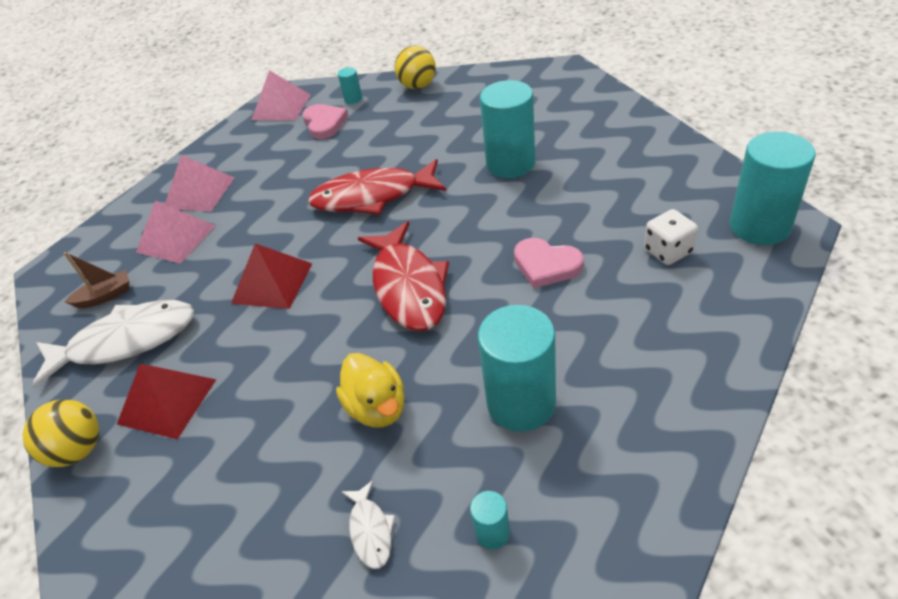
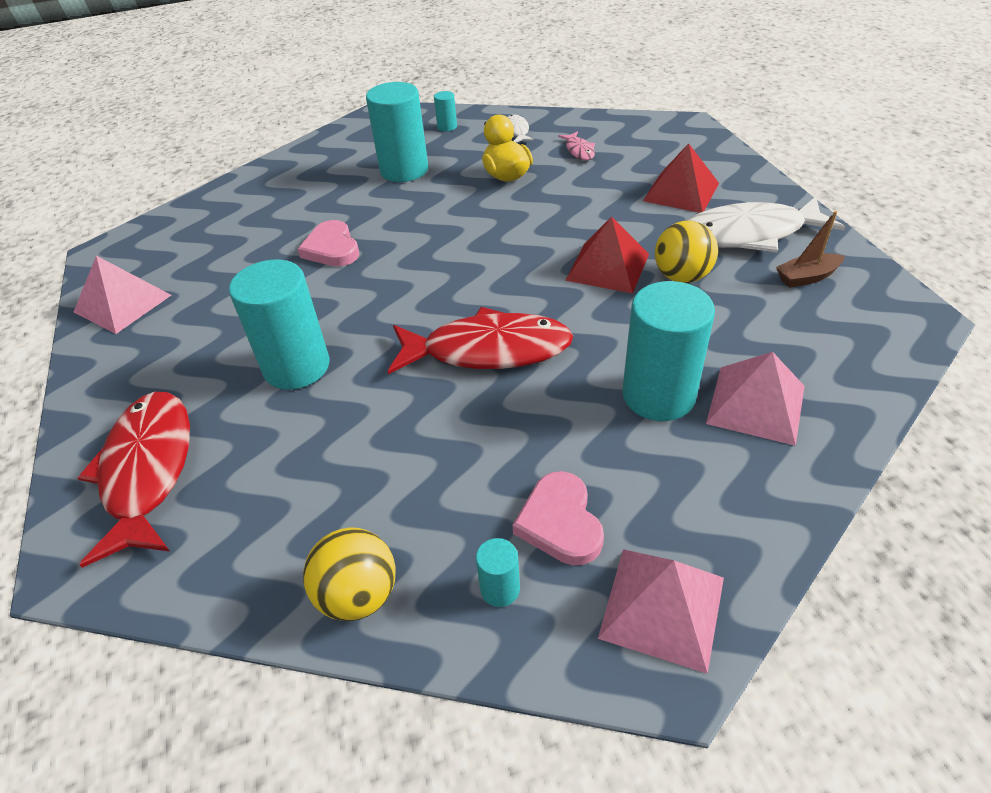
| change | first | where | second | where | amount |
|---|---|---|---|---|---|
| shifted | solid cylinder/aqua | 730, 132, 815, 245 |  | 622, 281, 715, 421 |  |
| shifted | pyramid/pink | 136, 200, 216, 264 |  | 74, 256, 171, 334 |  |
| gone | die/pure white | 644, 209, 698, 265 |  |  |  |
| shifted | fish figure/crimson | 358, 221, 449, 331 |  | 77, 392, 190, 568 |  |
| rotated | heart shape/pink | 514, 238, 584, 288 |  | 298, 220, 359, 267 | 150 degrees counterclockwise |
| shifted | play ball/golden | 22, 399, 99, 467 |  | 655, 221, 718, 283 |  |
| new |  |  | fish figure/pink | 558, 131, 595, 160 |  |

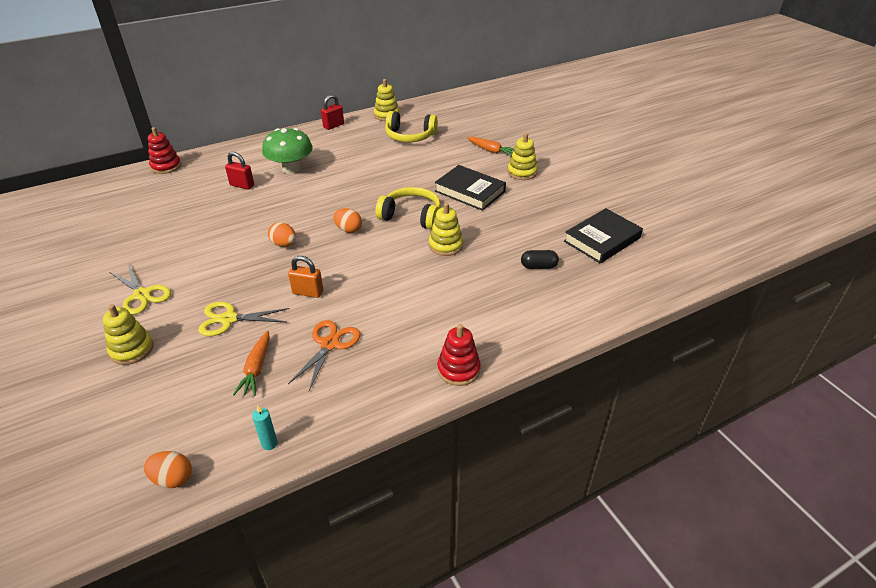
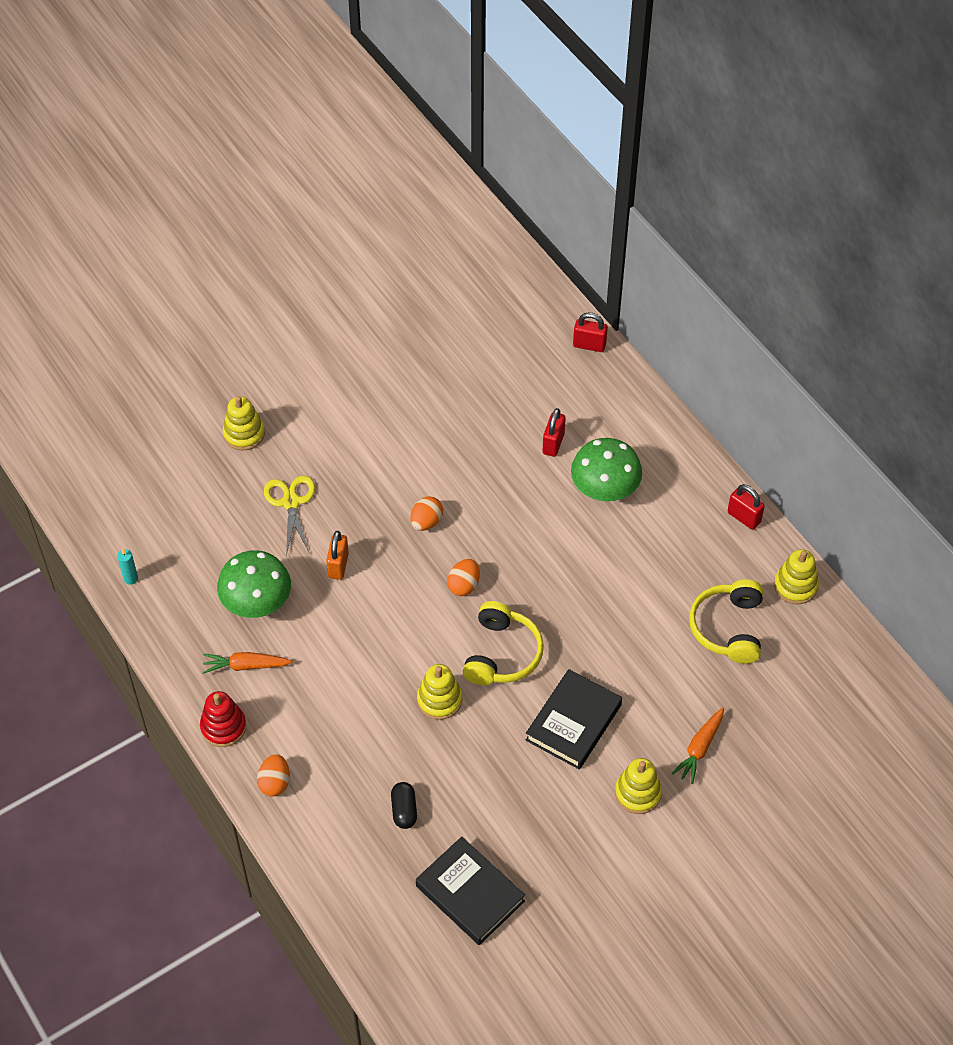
| change | first | where | second | where | amount |
|---|---|---|---|---|---|
| swapped | stacking toy/crimson | 148, 127, 181, 174 | small lock/crimson | 573, 313, 608, 352 |  |
| gone | shears/golden | 109, 264, 171, 315 |  |  |  |
| swapped | shears/orange-coloured | 288, 320, 360, 391 | fungus/leaf-green | 217, 550, 291, 618 |  |
| shifted | toy carrot/orange-coloured | 233, 331, 270, 396 |  | 202, 652, 293, 674 |  |
| shifted | egg shape/orange-coloured | 144, 451, 192, 488 |  | 257, 754, 290, 797 |  |

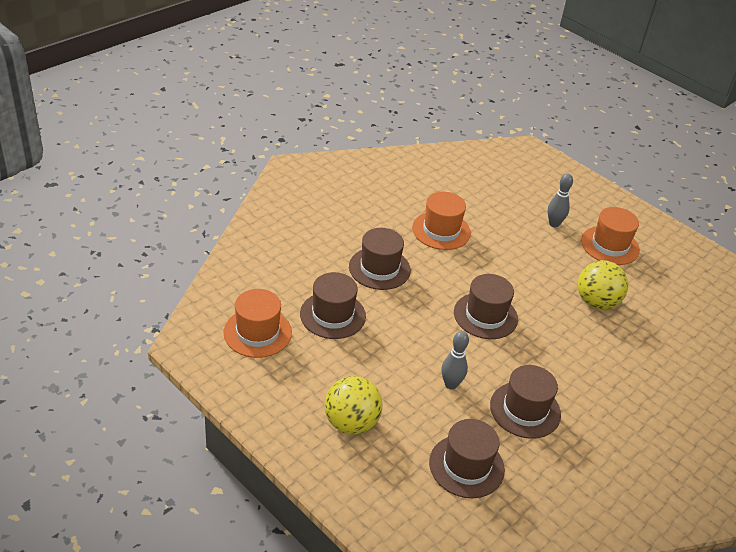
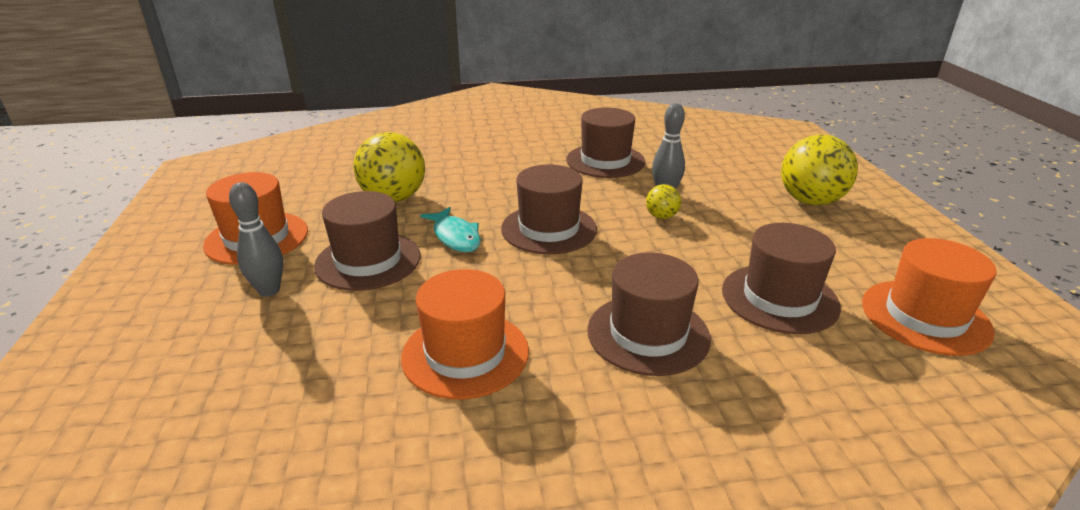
| change | first | where | second | where | amount |
|---|---|---|---|---|---|
| shifted | hat/russet | 429, 419, 505, 498 |  | 314, 191, 420, 291 |  |
| new |  |  | play ball/golden | 646, 184, 681, 219 |  |
| new |  |  | fish figure/aqua | 420, 207, 481, 252 |  |

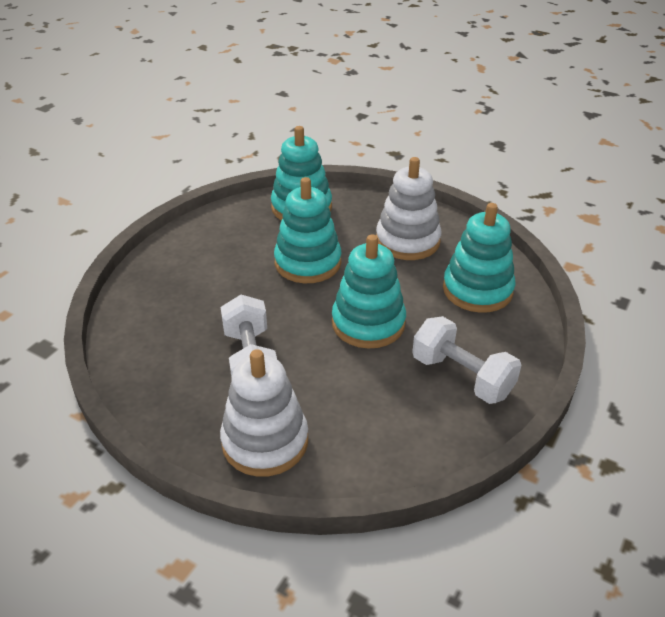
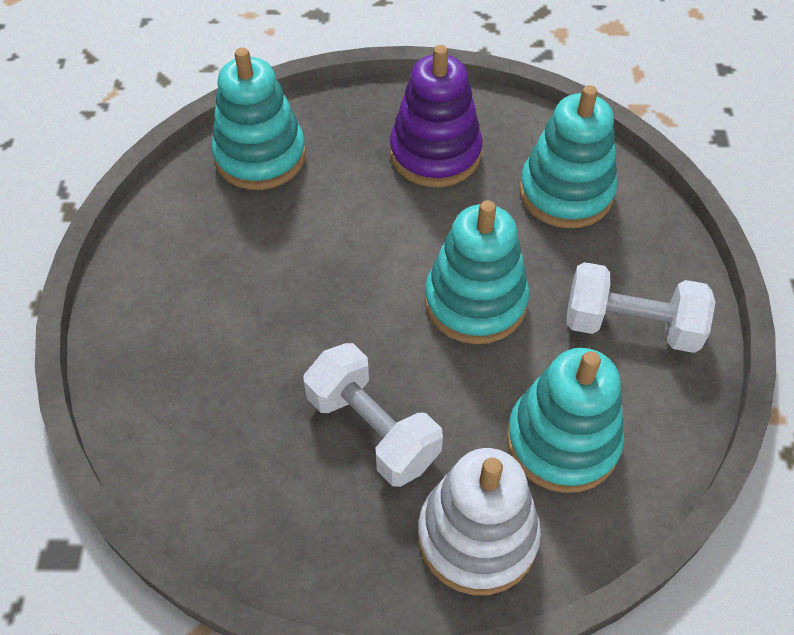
| change | first | where | second | where | amount |
|---|---|---|---|---|---|
| repainted | stacking toy/pure white | 376, 157, 442, 260 | stacking toy/purple | 390, 45, 483, 187 |  |
| shifted | stacking toy/aqua | 274, 177, 341, 283 |  | 507, 348, 624, 493 |  |

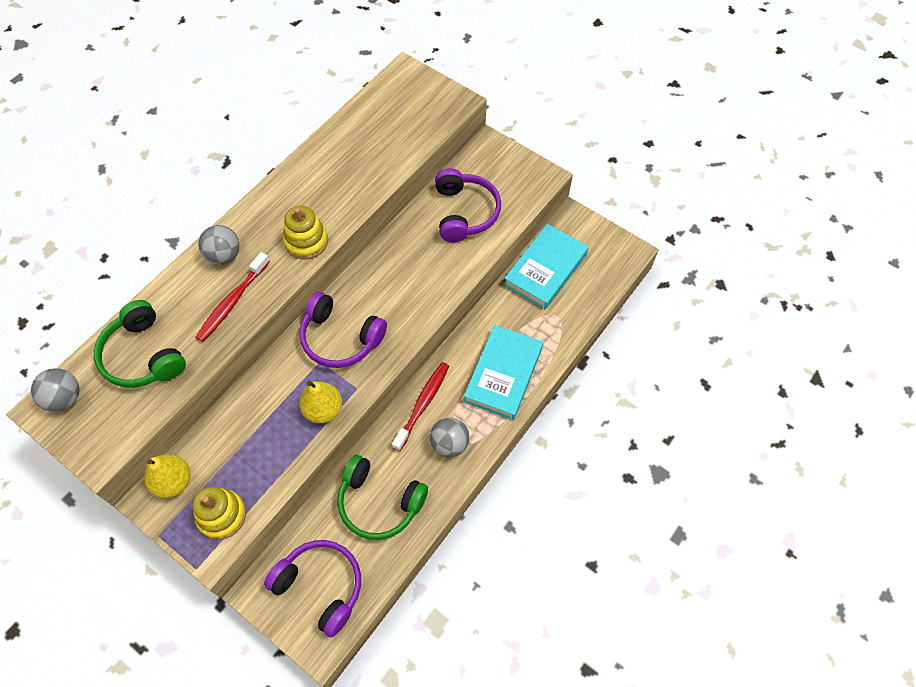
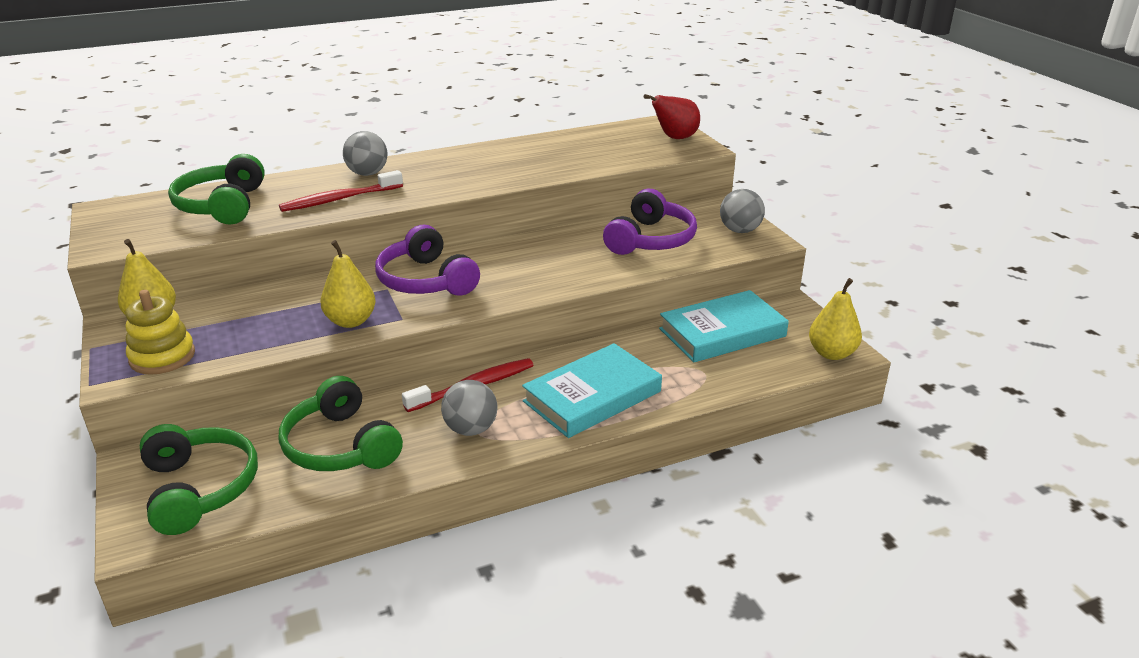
| change | first | where | second | where | amount |
|---|---|---|---|---|---|
| gone | stacking toy/golden | 283, 205, 328, 259 |  |  |  |
| shifted | play ball/gray | 31, 368, 80, 412 |  | 720, 189, 765, 233 |  |
| repainted | headphones/purple | 264, 540, 361, 638 | headphones/leaf-green | 139, 424, 258, 535 |  |
| new |  |  | toy pear/crimson | 644, 94, 700, 139 |  |
| new |  |  | toy pear/golden | 809, 278, 862, 360 |  |

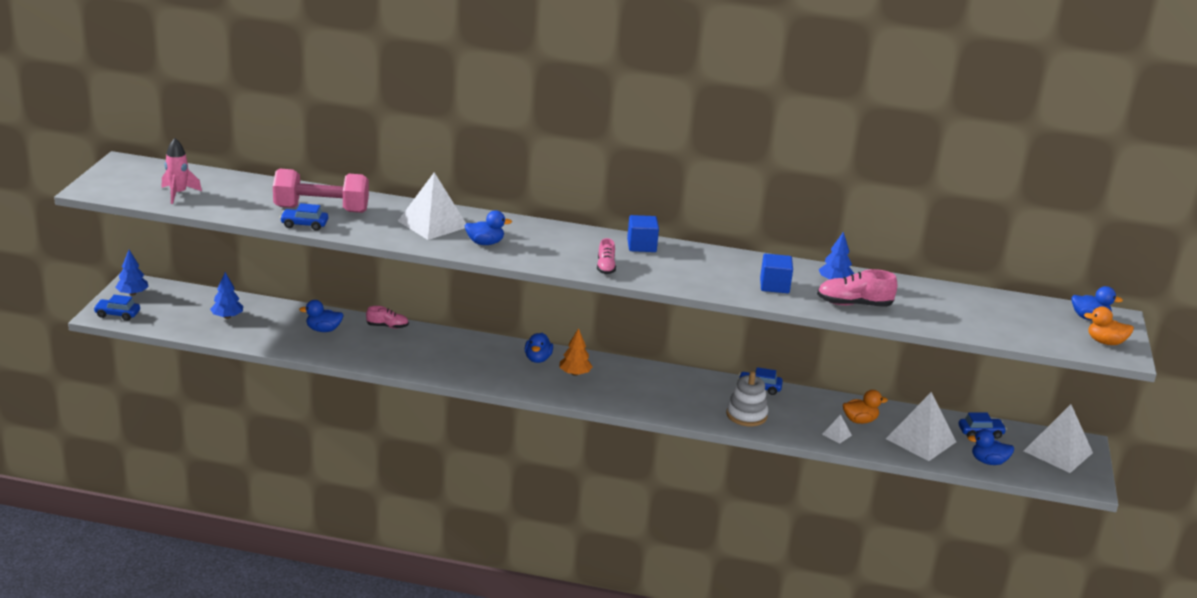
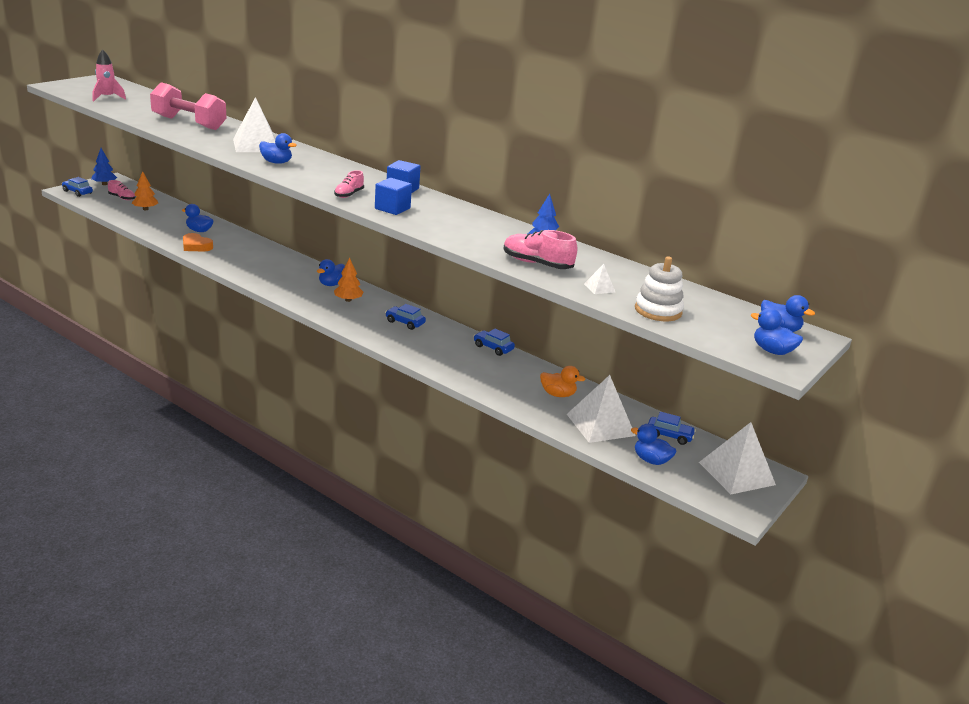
| change | first | where | second | where | amount |
|---|---|---|---|---|---|
| shifted | toy car/cobalt | 280, 203, 328, 231 |  | 385, 304, 426, 330 |  |
| shifted | solid cube/cobalt | 760, 253, 793, 293 |  | 375, 178, 412, 215 |  |
| repainted | toy tree/cobalt | 210, 272, 243, 319 | toy tree/orange-coloured | 132, 171, 158, 210 |  |
| shifted | sneaker/pink | 366, 306, 409, 329 |  | 108, 180, 136, 200 |  |
| repainted | duck/orange-coloured | 1084, 306, 1134, 345 | duck/cobalt | 751, 308, 803, 355 |  |
| shifted | stacking toy/pure white | 726, 371, 768, 427 |  | 635, 257, 684, 321 |  |
| shifted | pyramid/pure white | 822, 415, 852, 443 |  | 584, 264, 615, 294 |  |
| new |  |  | heart shape/orange-coloured | 183, 233, 213, 252 |  |

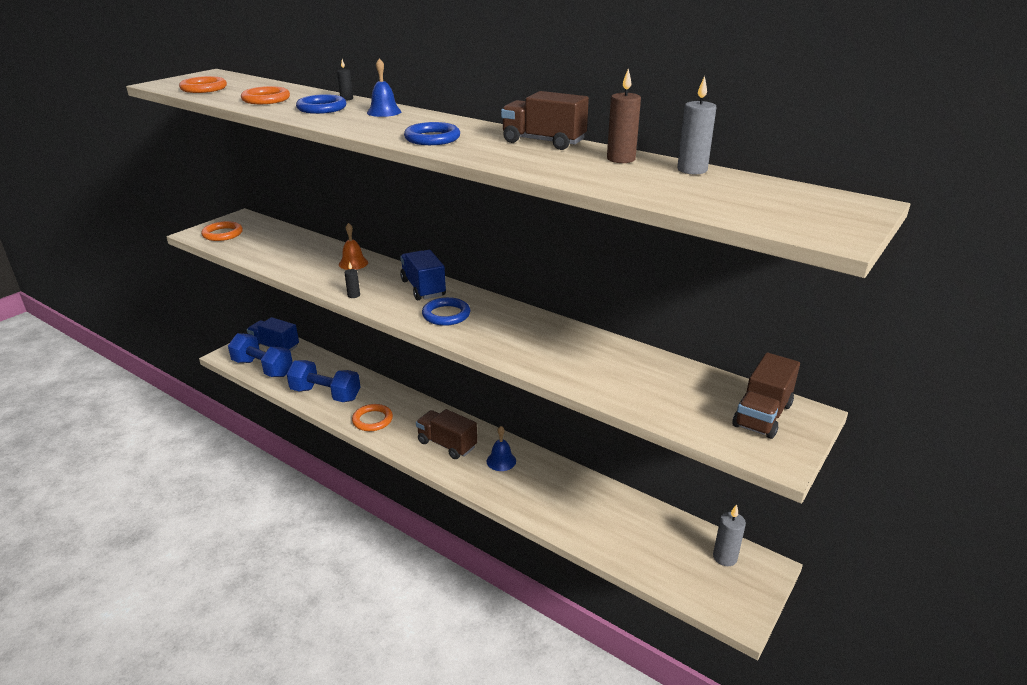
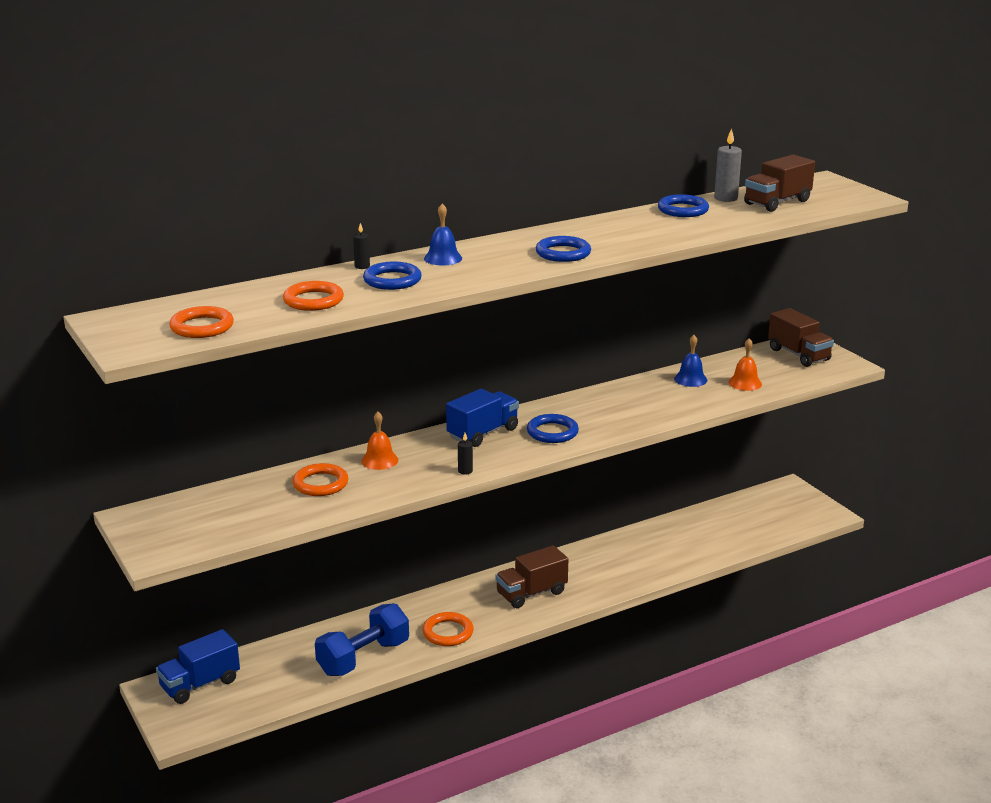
| change | first | where | second | where | amount |
|---|---|---|---|---|---|
| swapped | wax candle/russet | 607, 69, 641, 163 | torus/cobalt | 658, 194, 709, 217 |  |
| shifted | truck/russet | 501, 91, 589, 150 |  | 744, 155, 815, 212 |  |
| shifted | torus/orange-coloured | 201, 221, 243, 241 |  | 292, 463, 348, 496 |  |
| rotated | truck/cobalt | 400, 250, 446, 300 |  | 446, 389, 519, 447 | 135 degrees clockwise |
| gone | free weight/cobalt | 228, 333, 293, 377 |  |  |  |
| shifted | school bell/cobalt | 487, 426, 516, 471 |  | 674, 335, 707, 387 |  |
| gone | wax candle/gray | 713, 504, 746, 566 |  |  |  |
| new |  |  | school bell/orange-coloured | 728, 338, 762, 391 |  |

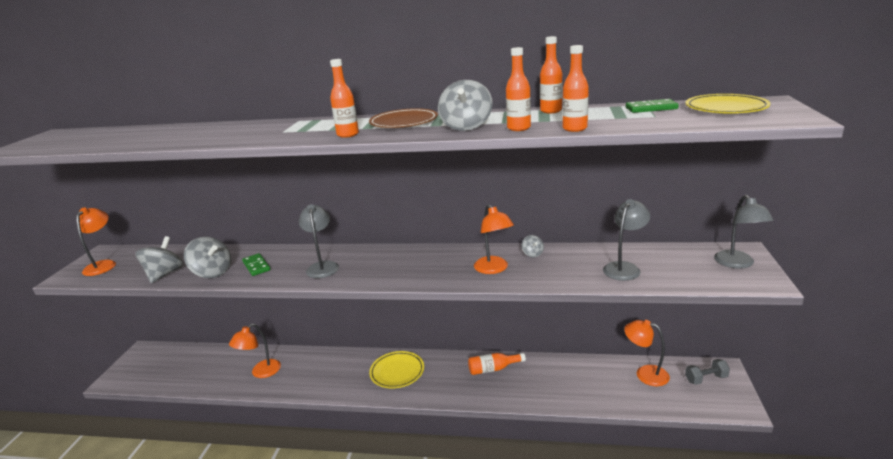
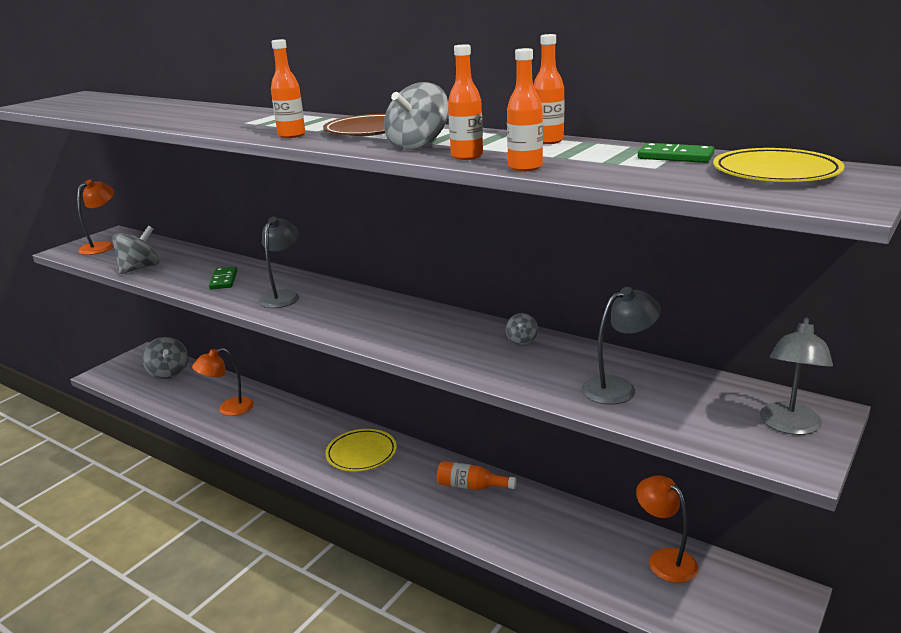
| change | first | where | second | where | amount |
|---|---|---|---|---|---|
| gone | lamp/orange-coloured | 474, 204, 514, 274 |  |  |  |
| shifted | toy top/gray | 184, 237, 231, 278 |  | 142, 337, 188, 379 |  |
| gone | free weight/gray | 685, 359, 730, 385 |  |  |  |

